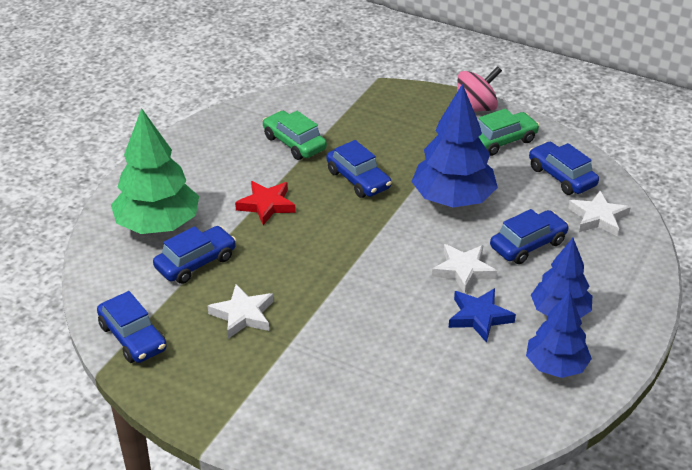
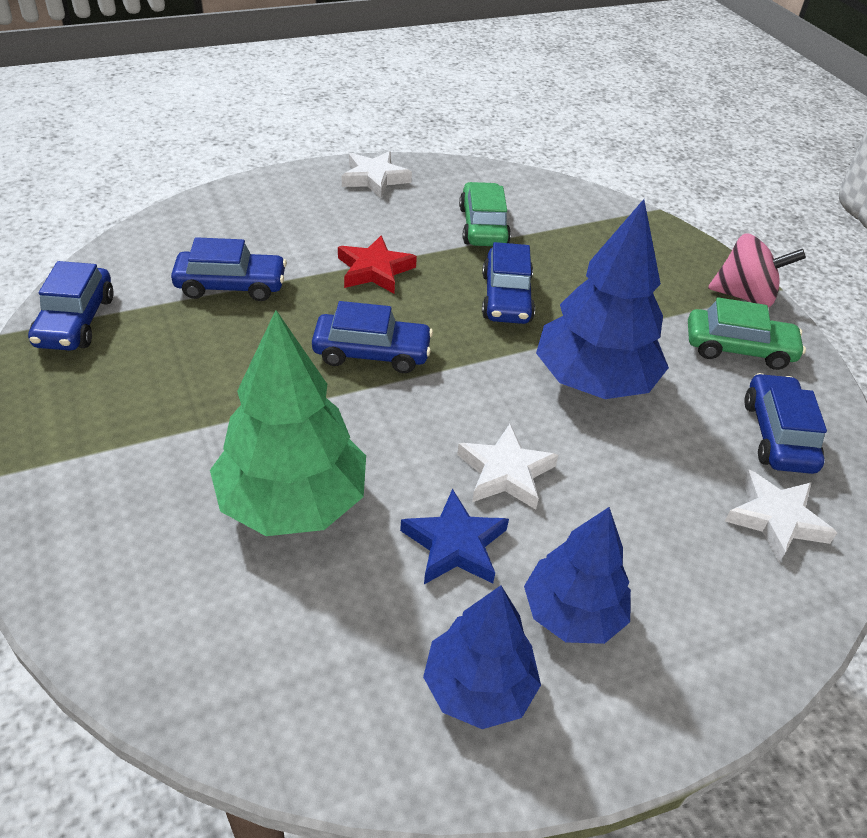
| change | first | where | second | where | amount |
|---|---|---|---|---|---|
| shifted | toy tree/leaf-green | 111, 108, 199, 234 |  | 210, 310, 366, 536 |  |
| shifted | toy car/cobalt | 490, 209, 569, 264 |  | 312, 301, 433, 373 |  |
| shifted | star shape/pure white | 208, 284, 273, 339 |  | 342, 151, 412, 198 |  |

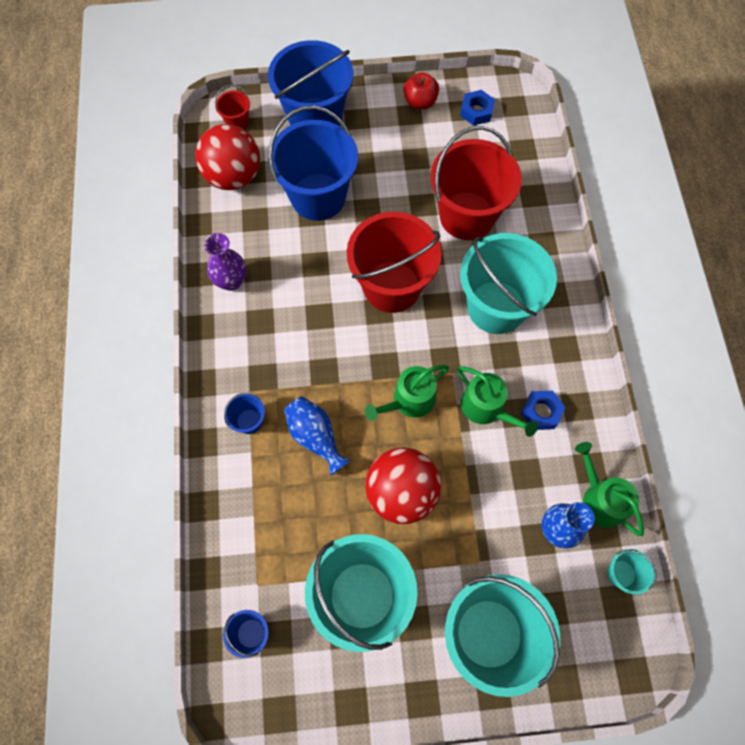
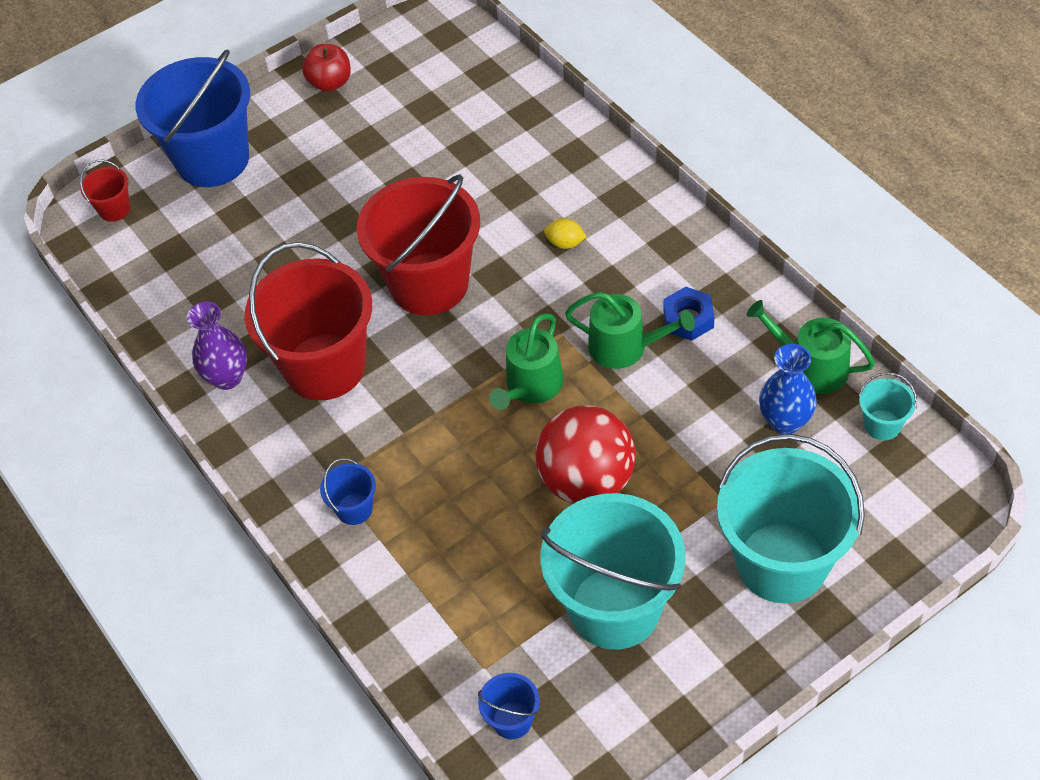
| change | first | where | second | where | amount |
|---|---|---|---|---|---|
| gone | nut/cobalt | 460, 90, 495, 126 |  |  |  |
| gone | bucket/cobalt | 268, 106, 358, 221 |  |  |  |
| gone | play ball/crimson | 195, 124, 260, 190 |  |  |  |
| shifted | bucket/crimson | 431, 126, 522, 240 |  | 245, 242, 372, 401 |  |
| swapped | bucket/aqua | 460, 233, 557, 334 | lemon/golden | 544, 218, 587, 249 |  |
| gone | tall vase/cobalt | 284, 396, 351, 476 |  |  |  |

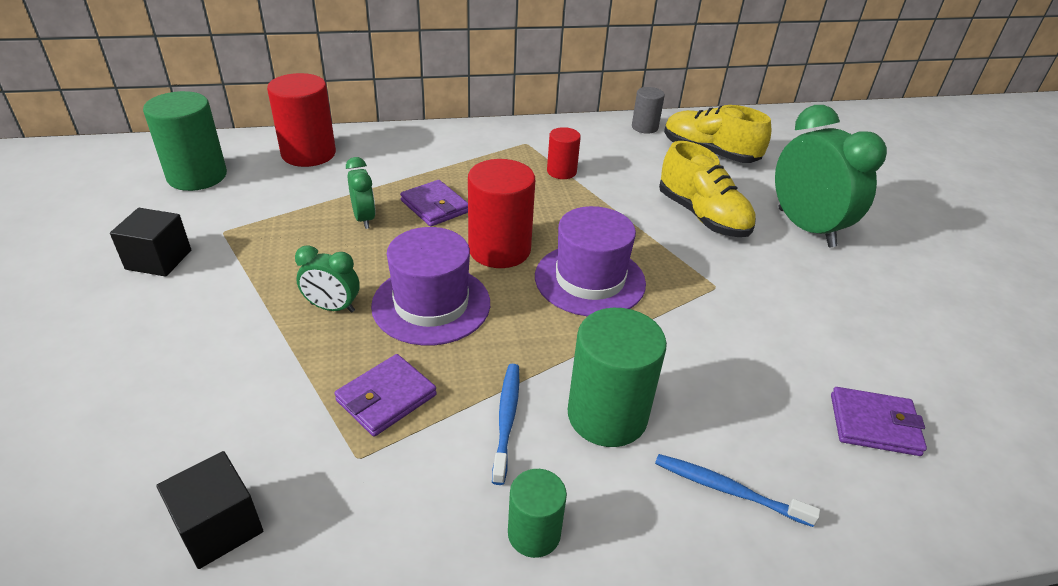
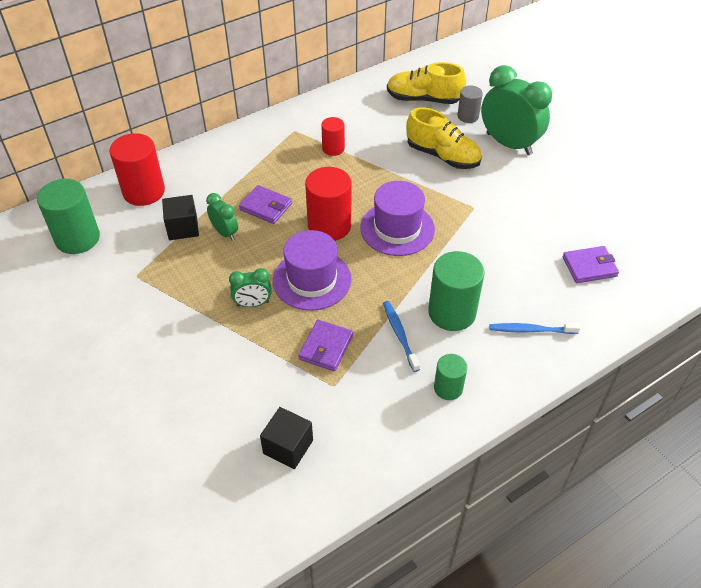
| change | first | where | second | where | amount |
|---|---|---|---|---|---|
| shifted | solid cylinder/gray | 632, 87, 665, 134 |  | 457, 86, 483, 123 |  |
| shifted | solid cube/black | 110, 208, 191, 277 |  | 162, 195, 199, 240 |  |

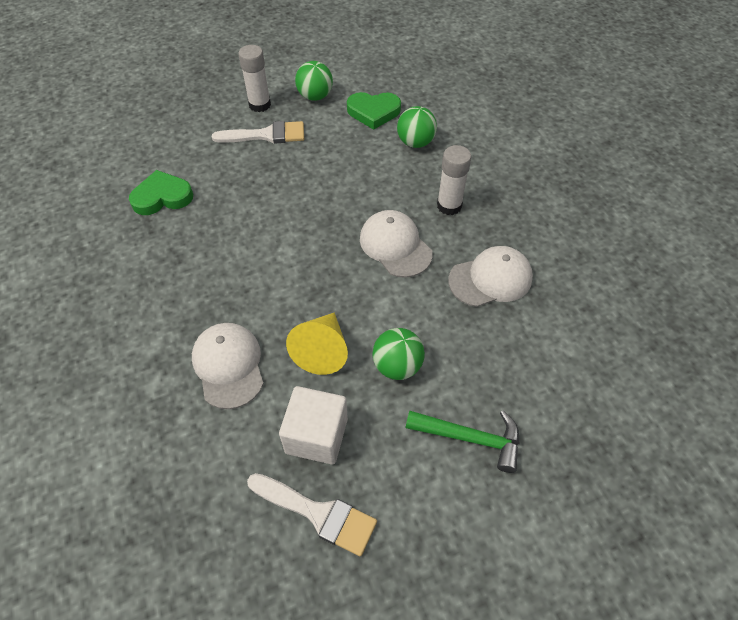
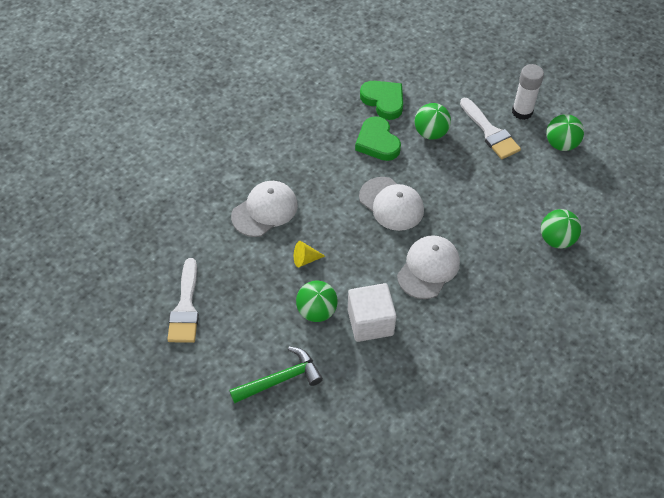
| change | first | where | second | where | amount |
|---|---|---|---|---|---|
| shifted | heart shape/leaf-green | 347, 92, 401, 130 |  | 355, 116, 401, 161 |  |
| gone | glue/pure white | 437, 145, 472, 215 |  |  |  |
| shifted | cap/pure white | 448, 246, 533, 307 |  | 359, 177, 424, 231 |  |
| scaled | cone/golden | 286, 313, 348, 375 |  | 294, 241, 325, 267 | x0.55 |
| shifted | solid cube/pure white | 279, 386, 348, 465 |  | 348, 283, 396, 342 |  |
| rotated | hammer/leaf-green | 405, 410, 519, 473 |  | 229, 346, 323, 403 | 105 degrees counterclockwise |
| new |  |  | play ball/leaf-green | 415, 103, 451, 140 |  |

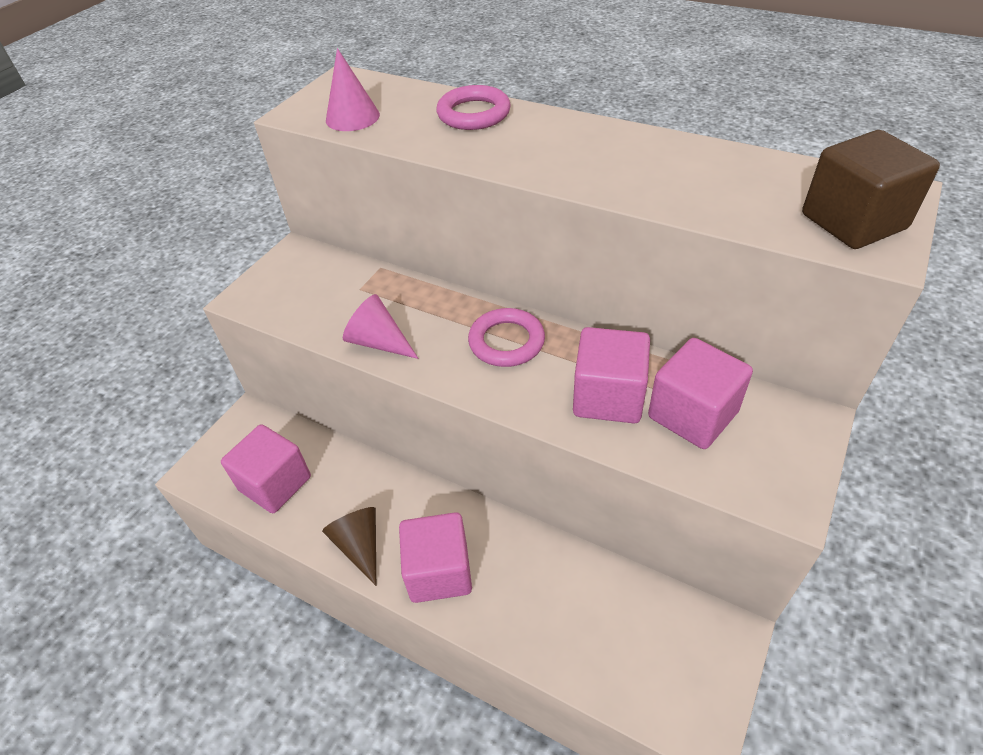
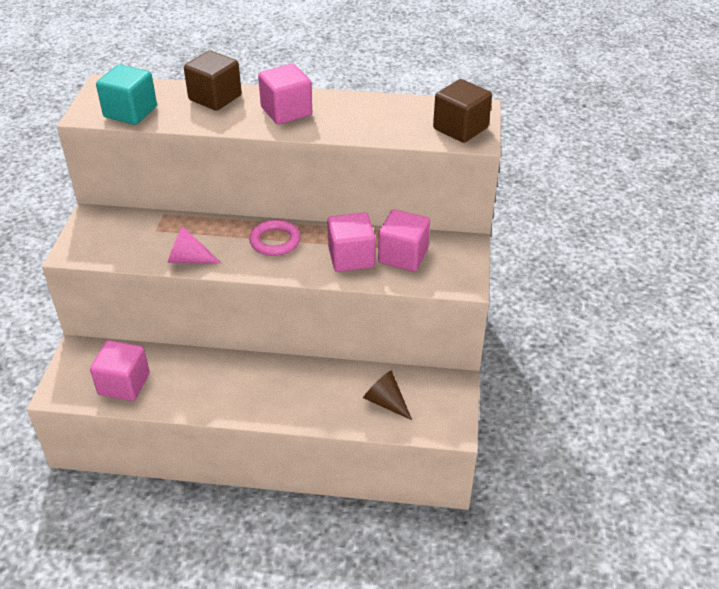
| change | first | where | second | where | amount |
|---|---|---|---|---|---|
| swapped | cone/pink | 326, 48, 380, 131 | solid cube/aqua | 96, 65, 157, 125 |  |
| swapped | torus/pink | 436, 85, 511, 130 | solid cube/russet | 184, 51, 242, 111 |  |
| shifted | cone/russet | 322, 507, 376, 586 |  | 363, 370, 412, 420 |  |
| shifted | solid cube/pink | 399, 512, 472, 603 |  | 258, 64, 312, 124 |  |

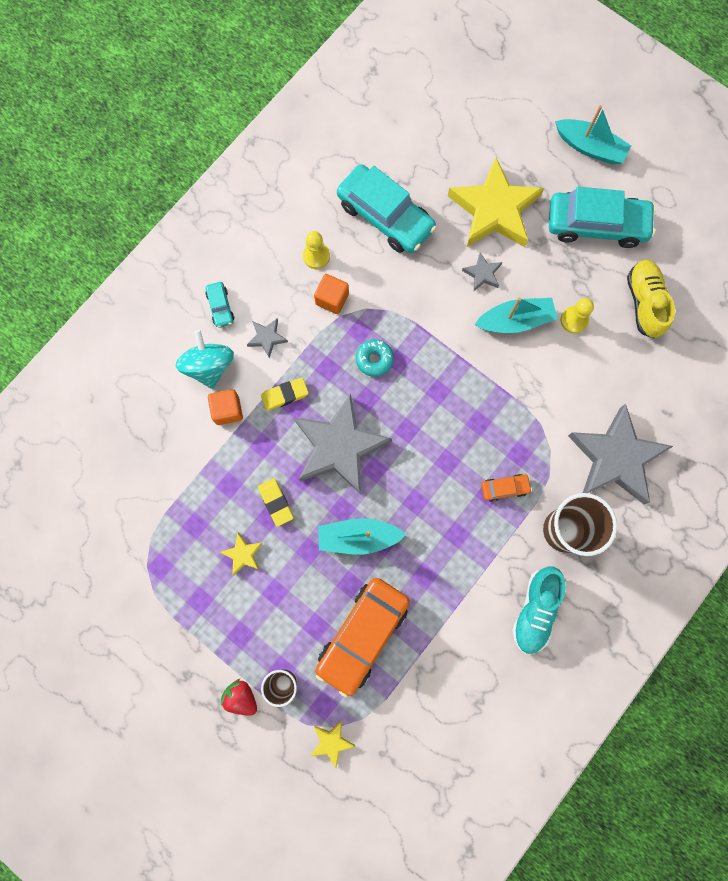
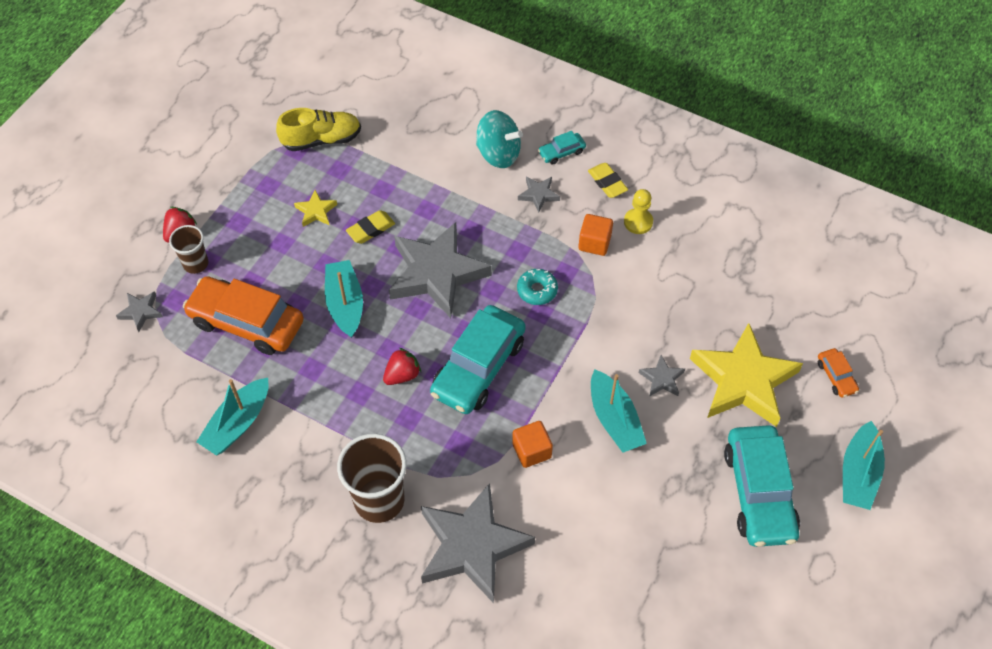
| change | first | where | second | where | amount |
|---|---|---|---|---|---|
| shifted | toy car/aqua | 337, 165, 437, 253 |  | 430, 305, 526, 414 |  |
| shifted | sneaker/golden | 627, 260, 675, 338 |  | 276, 108, 361, 151 |  |
| gone | game pawn/golden | 560, 298, 594, 334 |  |  |  |
| rotated | toy top/aqua | 176, 330, 234, 389 |  | 476, 110, 523, 168 | 45 degrees clockwise |
| shifted | pencil eraser/golden | 261, 378, 309, 411 |  | 588, 163, 628, 198 |  |
| shifted | solid cube/orange-coloured | 208, 389, 243, 425 |  | 512, 421, 553, 468 |  |
| shifted | toy car/orange-coloured | 481, 474, 532, 502 |  | 818, 348, 859, 398 |  |
| gone | sneaker/aqua | 512, 566, 566, 654 |  |  |  |
| repainted | star shape/golden | 311, 720, 355, 768 | star shape/gray | 116, 291, 163, 332 |  |
| new |  |  | toy strawberry/crimson | 383, 348, 421, 385 |  |
| new |  |  | boat/aqua | 196, 378, 269, 456 |  |

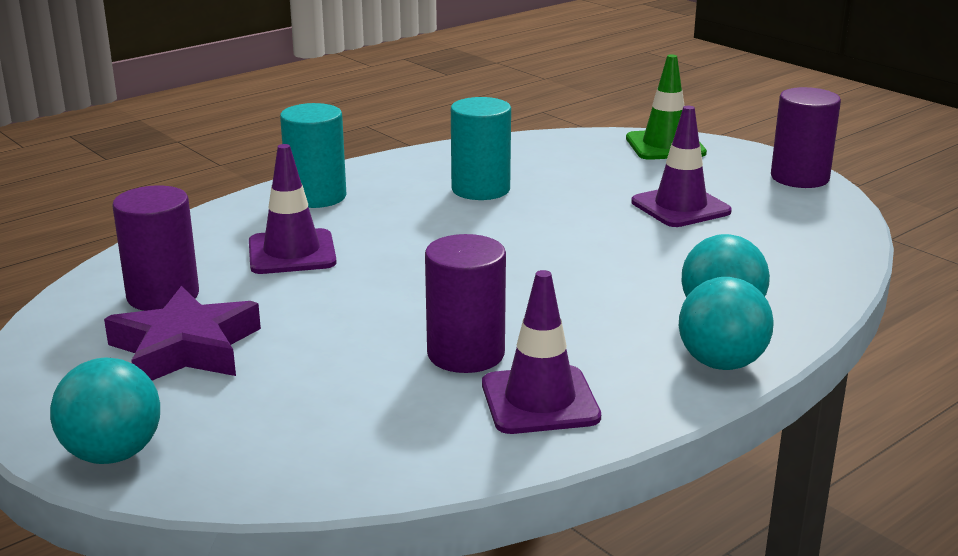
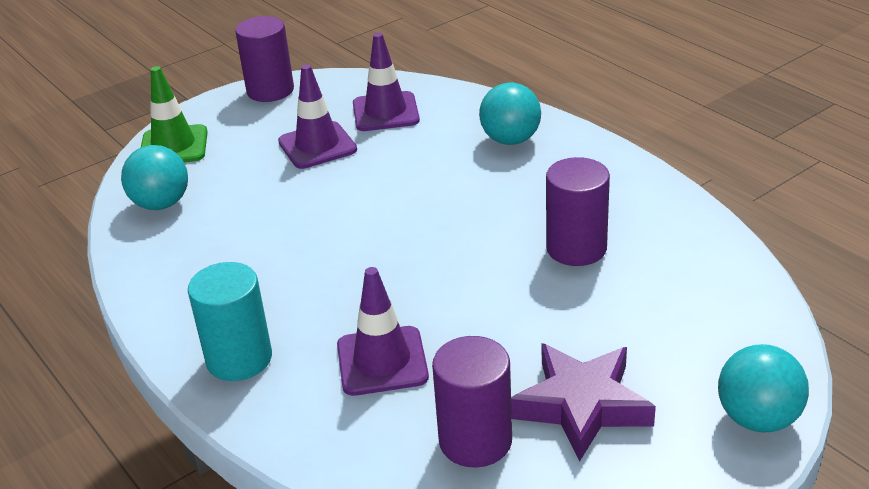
| change | first | where | second | where | amount |
|---|---|---|---|---|---|
| gone | solid cylinder/aqua | 451, 97, 511, 200 |  |  |  |
| shifted | traffic cone/purple | 482, 270, 601, 434 |  | 353, 33, 420, 131 |  |
| shifted | play ball/aqua | 679, 277, 774, 370 |  | 121, 145, 188, 210 |  |

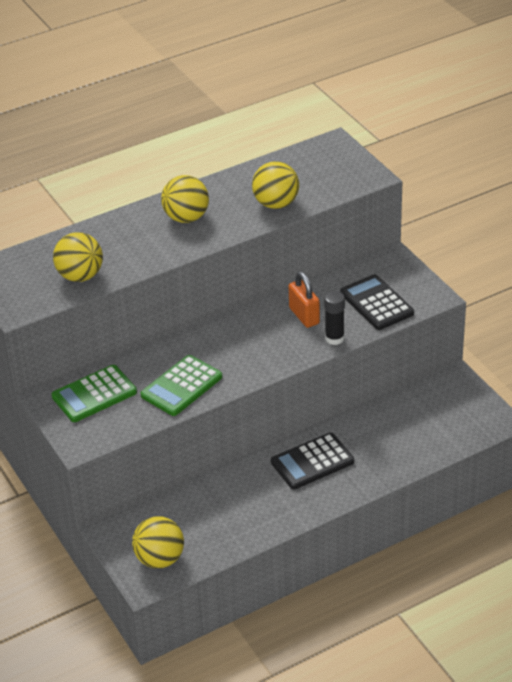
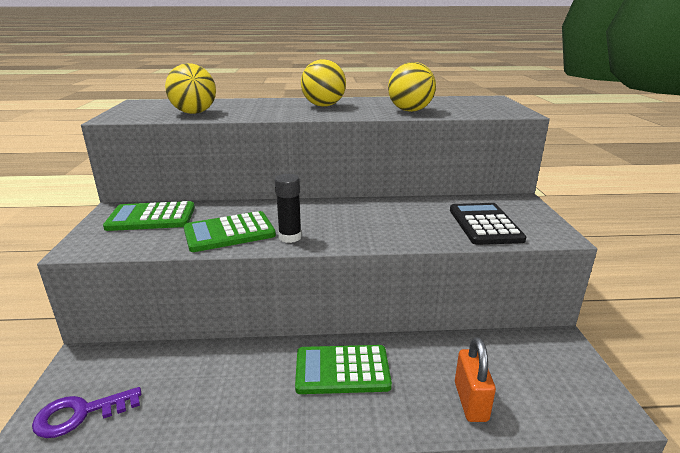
| change | first | where | second | where | amount |
|---|---|---|---|---|---|
| shifted | small lock/orange-coloured | 289, 272, 320, 328 |  | 455, 337, 496, 422 |  |
| shifted | glue/black | 324, 291, 345, 345 |  | 275, 174, 302, 243 |  |
| repainted | adding machine/black | 271, 433, 354, 489 | adding machine/leaf-green | 295, 345, 392, 394 |  |
| swapped | play ball/golden | 132, 516, 184, 568 | key/purple | 32, 387, 142, 438 |  |

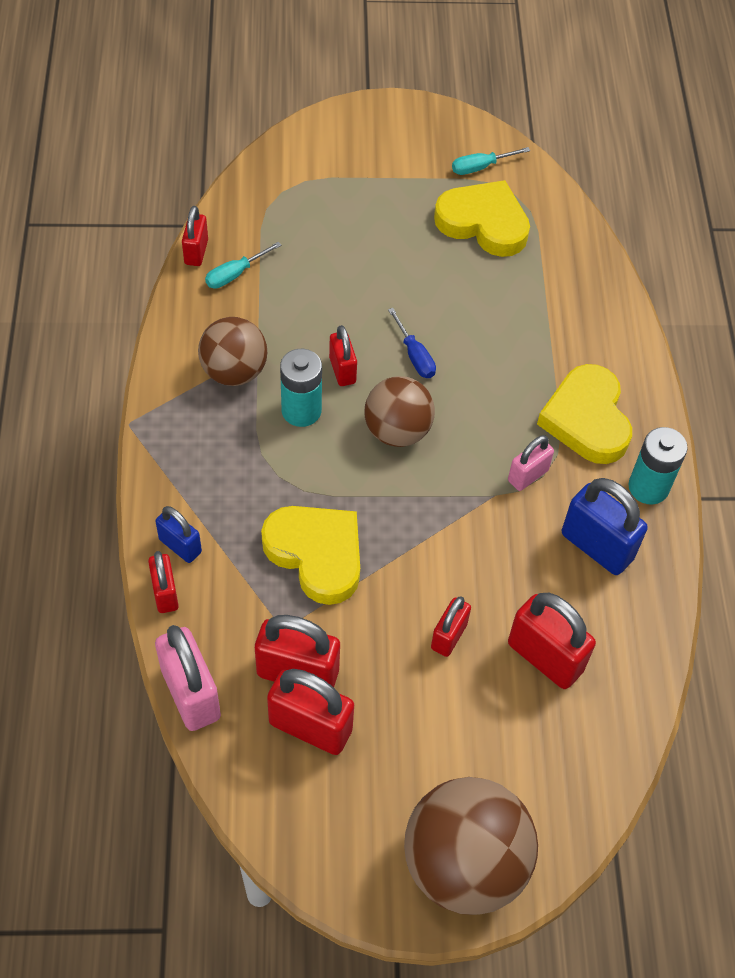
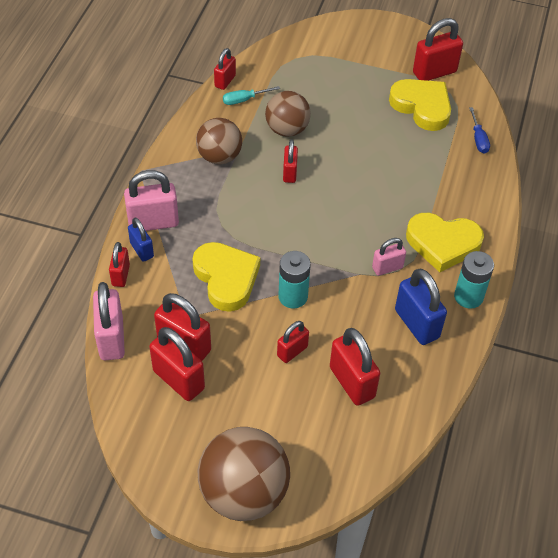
| change | first | where | second | where | amount |
|---|---|---|---|---|---|
| swapped | flat screwdriver/aqua | 452, 147, 530, 175 | small lock/crimson | 413, 18, 463, 81 |  |
| shifted | flat screwdriver/cobalt | 388, 308, 436, 378 |  | 469, 107, 490, 154 |  |
| shifted | AA battery/aqua | 280, 349, 322, 427 |  | 278, 251, 311, 308 |  |
| rotated | heart shape/golden | 537, 364, 632, 464 |  | 406, 213, 484, 272 | 90 degrees counterclockwise |
| shifted | play ball/russet | 365, 376, 435, 447 |  | 265, 91, 311, 137 |  |
| new |  |  | small lock/pink | 124, 170, 179, 231 |  |

